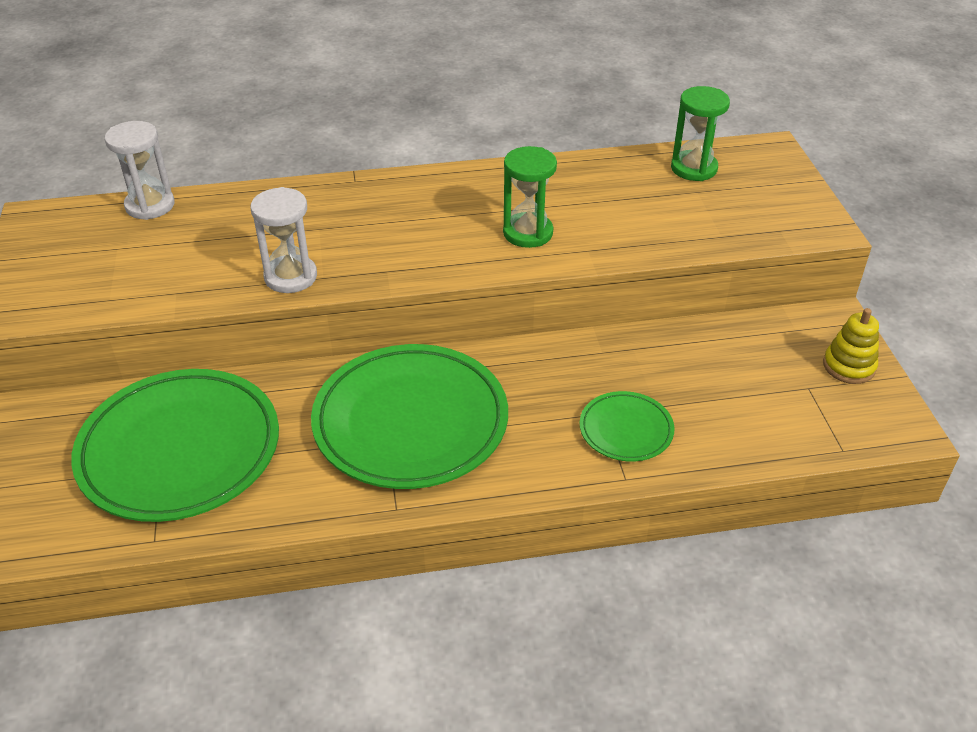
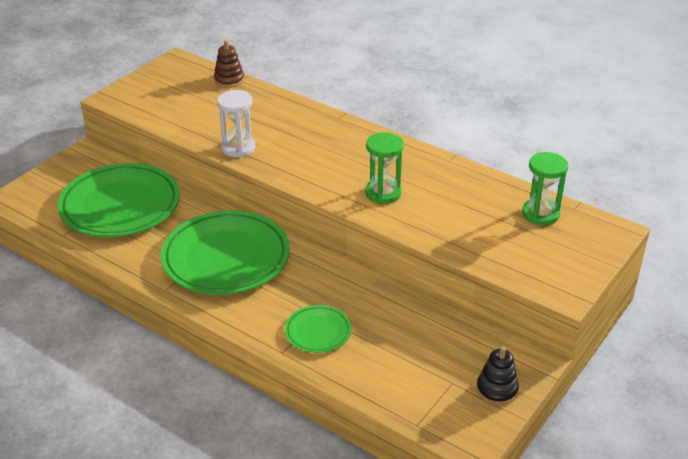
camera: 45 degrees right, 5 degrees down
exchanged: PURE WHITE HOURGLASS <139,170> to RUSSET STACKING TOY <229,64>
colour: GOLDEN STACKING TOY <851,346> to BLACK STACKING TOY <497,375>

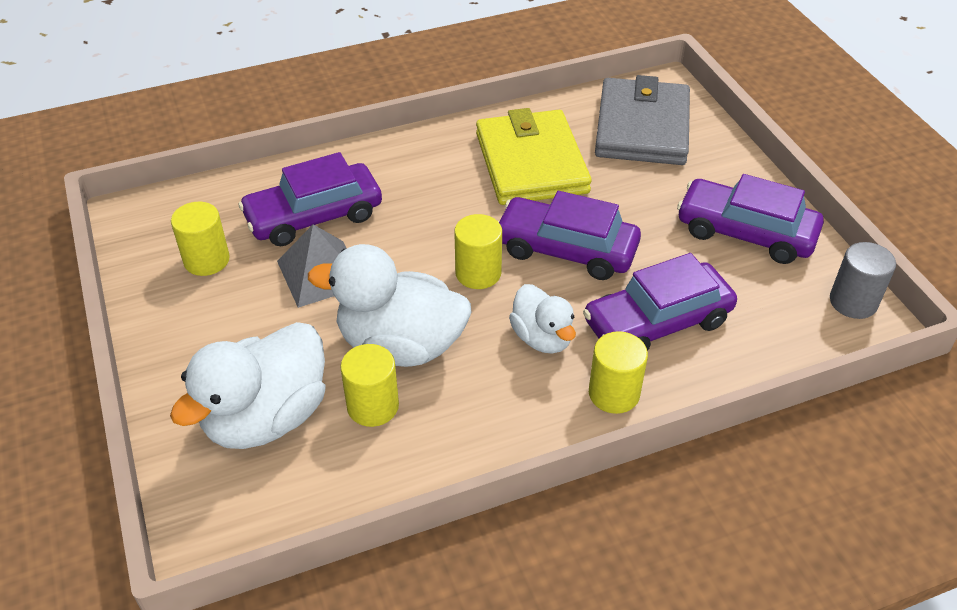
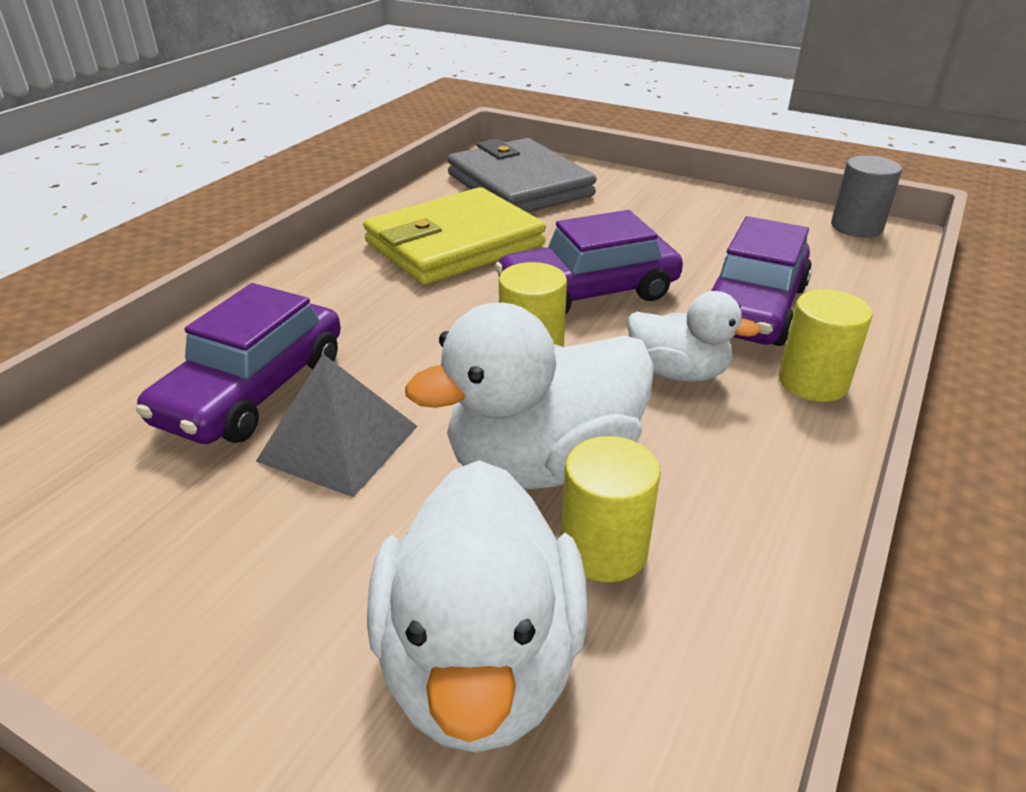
camera: 40 degrees left, 10 degrees down
missing: GOLDEN CYLINDER <200,239>; VIOLET AUTOMOBILE <750,219>
spun: GOLDEN WALLET <534,156> = <454,236> 75 degrees counterclockwise

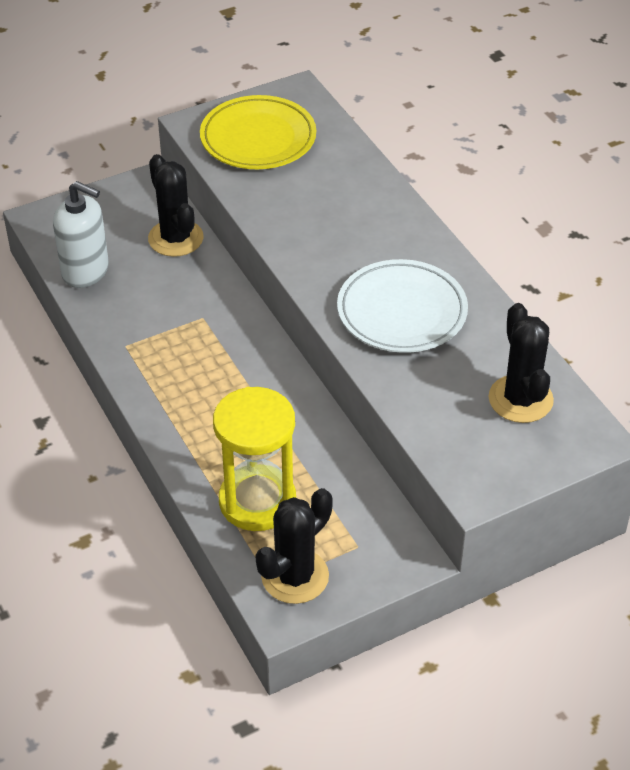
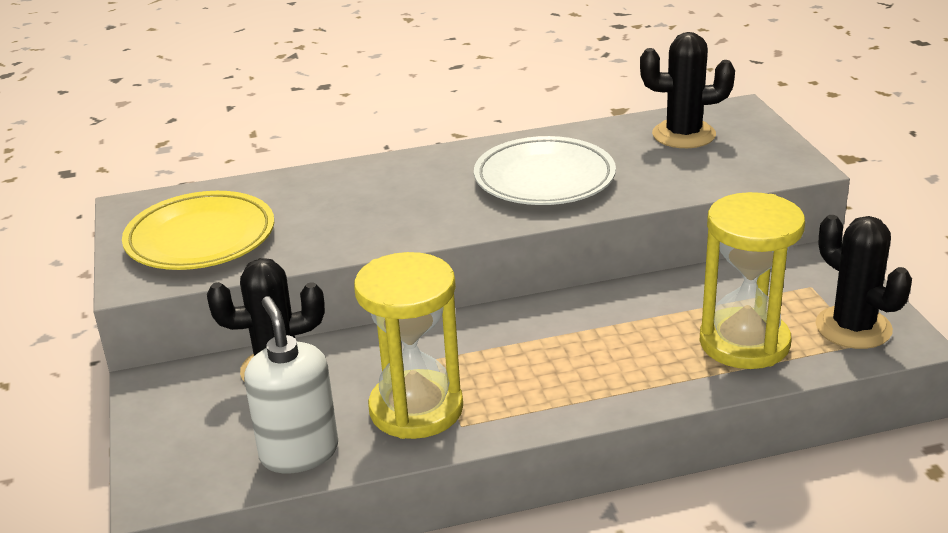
camera: 75 degrees left, 15 degrees down
appeared: GOLDEN HOURGLASS <408,345>
spun: PURE WHITE SOAP PUMP <81,234> = <291,384> 60 degrees counterclockwise

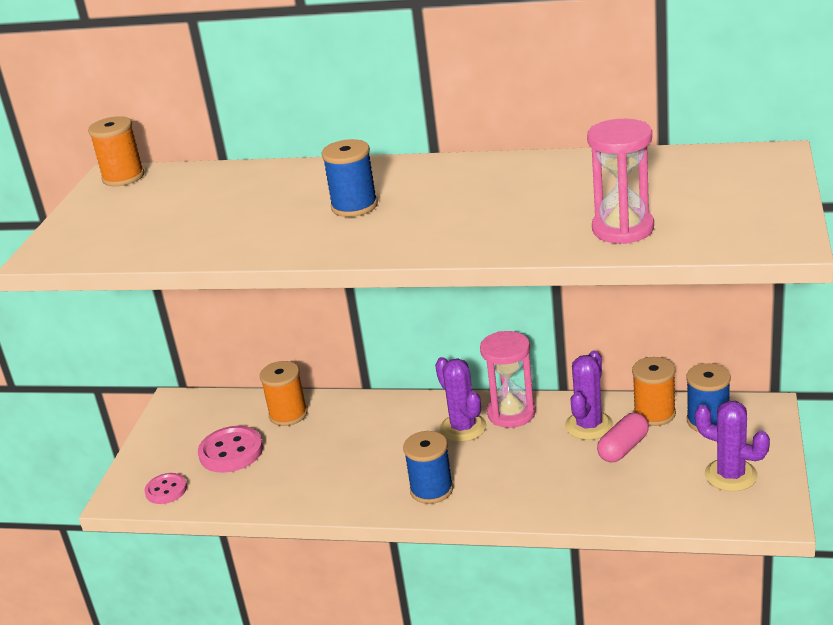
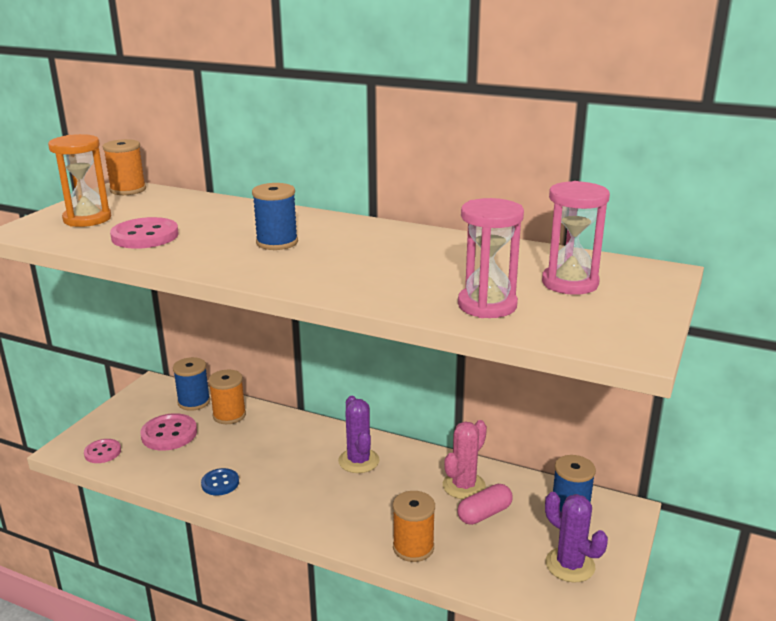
camera: 10 degrees right, 5 degrees down
appeared: ORANGE-COLOURED HOURGLASS <79,180>; PINK SEWING BUTTON <144,233>; ROYAL BLUE SEWING BUTTON <220,482>
relocated: ROYAL BLUE BOBBIN <428,467> to <191,384>; PINK HOURGLASS <508,379> to <576,238>; ORANGE-COLOURED BOBBIN <654,391> to <414,526>
colour: VIOLET SAGUARO CACTUS <589,395> to PINK SAGUARO CACTUS <465,459>

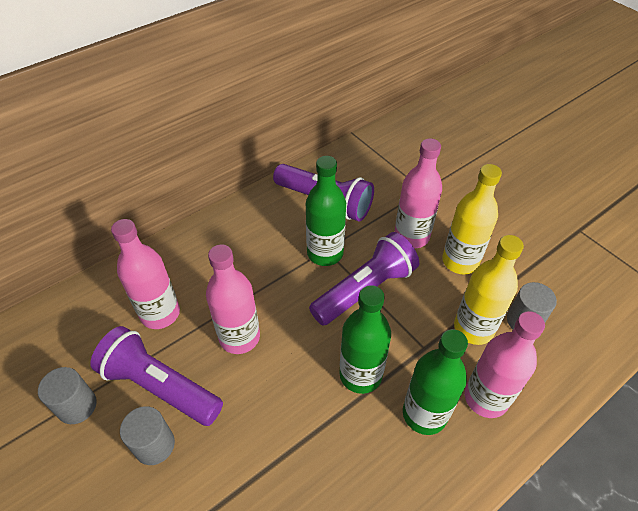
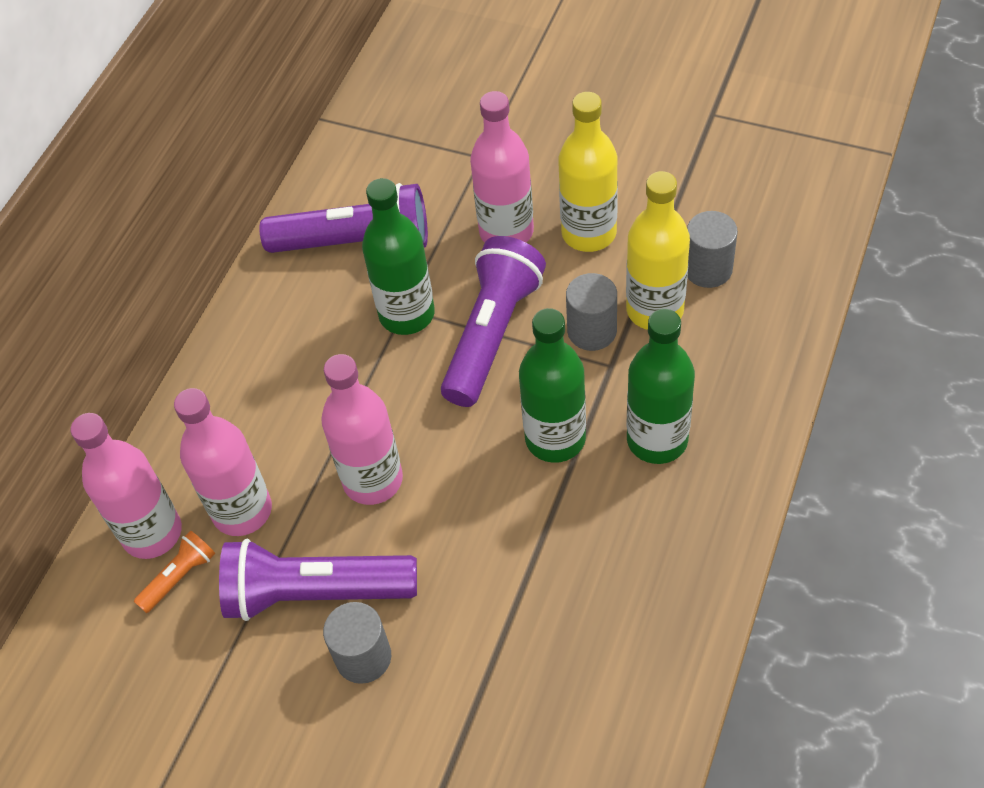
camera: 25 degrees left, 5 degrees up
appeared: ORANGE-COLOURED TORCH <174,571>
relocated: GRAY CYLINDER <67,395> to <591,312>; PINK DRINK BOTTLE <505,364> to <126,486>

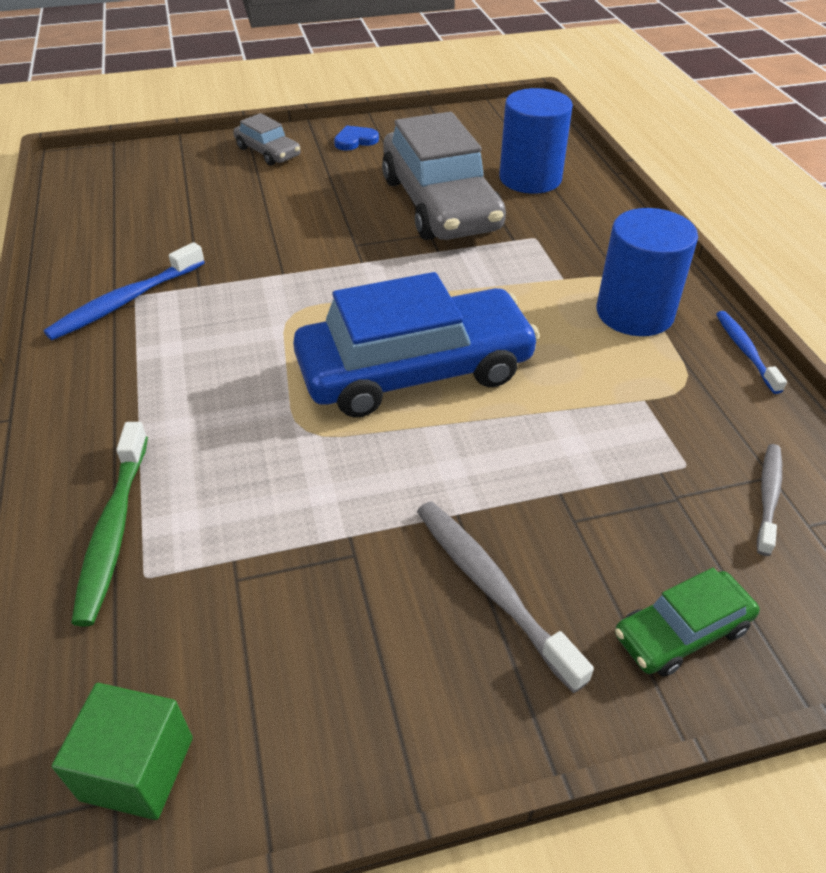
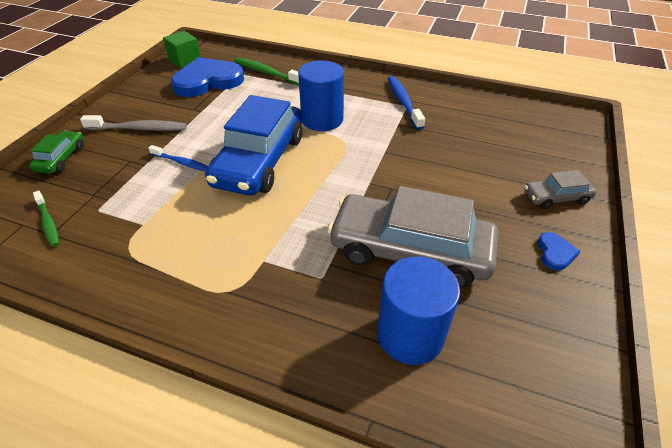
camera: 125 degrees right, 0 degrees up
appeared: ROYAL BLUE HEART SHAPE <207,77>
relocated: ROYAL BLUE CYLINDER <647,272> to <321,95>; ROYAL BLUE TOOTHBRUSH <751,352> to <178,158>
colour: GRAY TOOTHBRUSH <769,500> to GREEN TOOTHBRUSH <46,219>

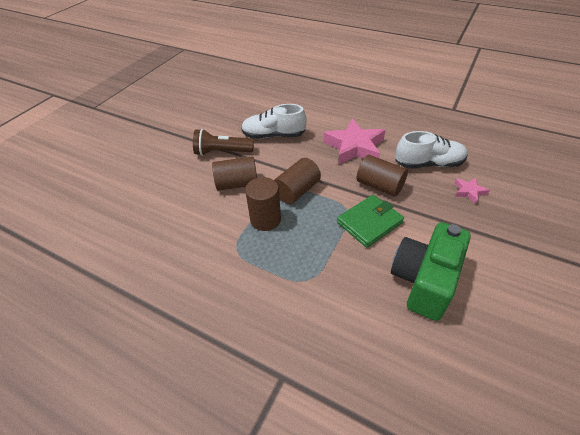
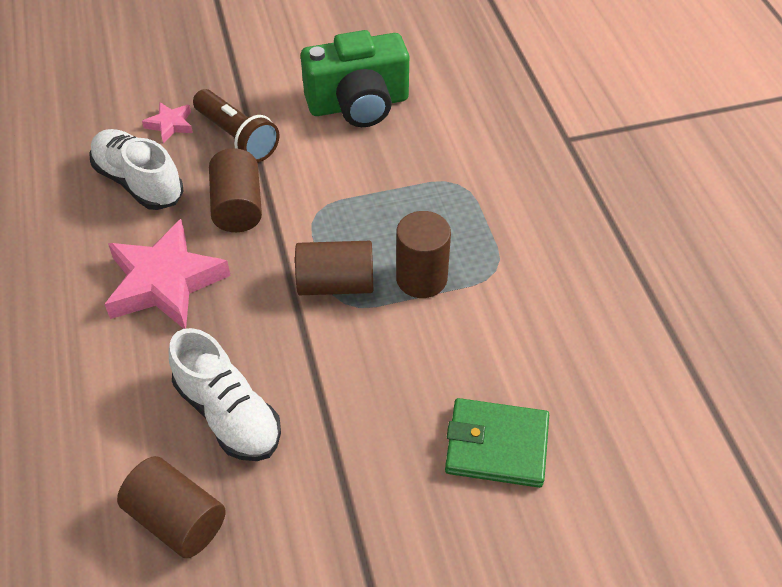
camera: 135 degrees left, 5 degrees up
relocated: RUSSET TORCH <223,142> to <236,125>; RUSSET CYLINDER <234,174> to <171,507>; GREEN WALLET <370,221> to <497,443>

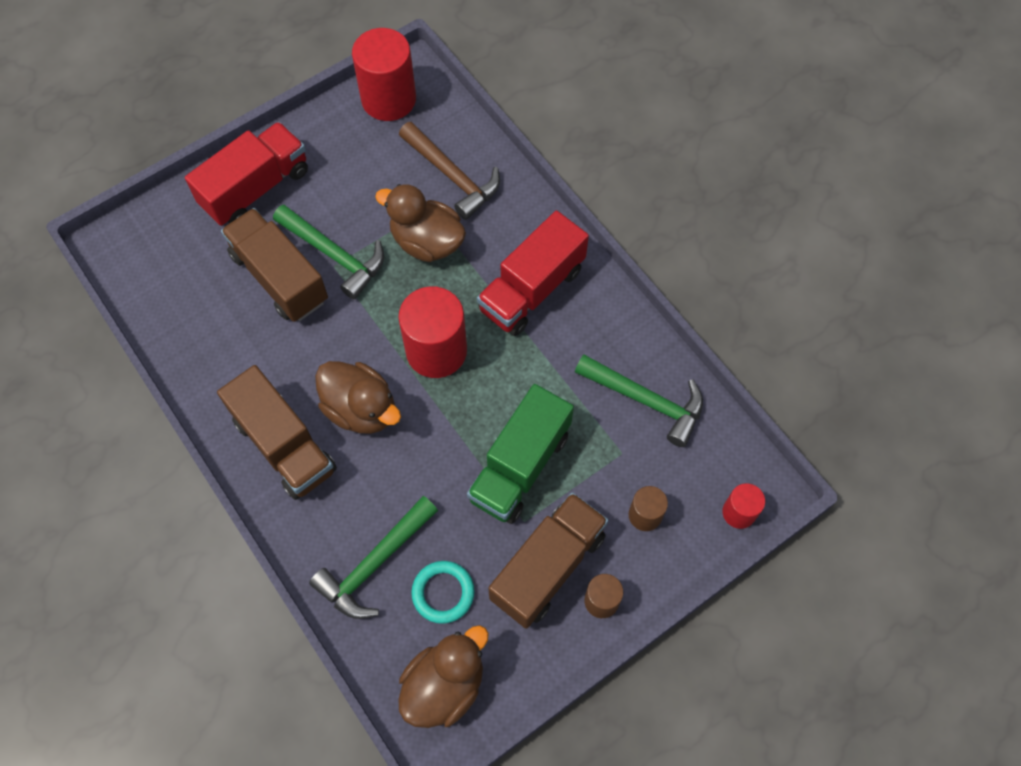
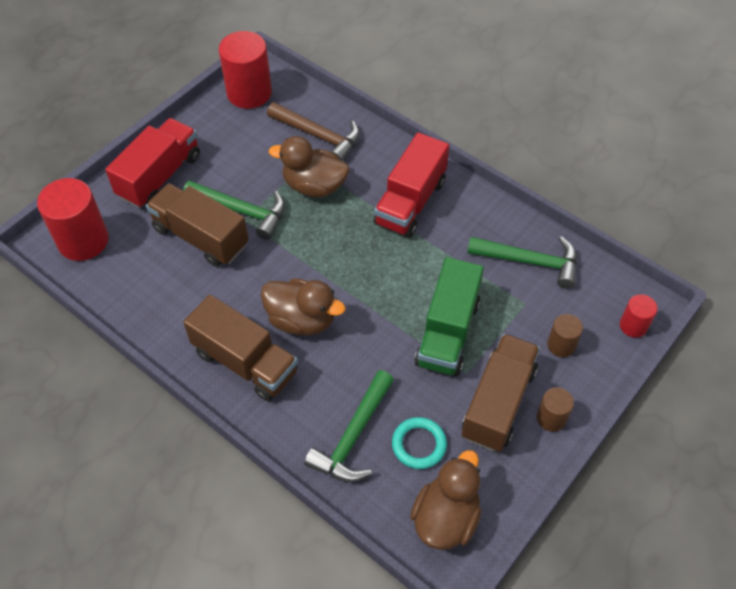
camera: 15 degrees left, 10 degrees down
relocated: CRIMSON CYLINDER <432,332> to <73,219>

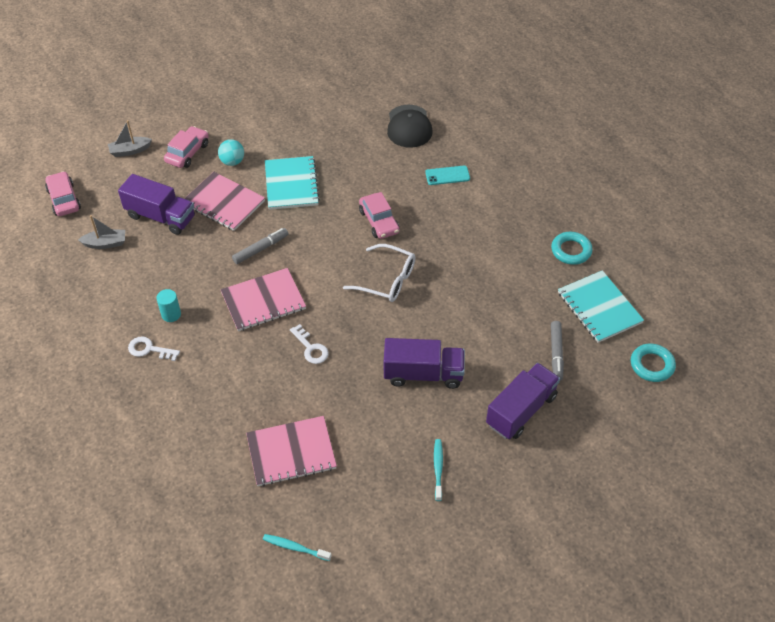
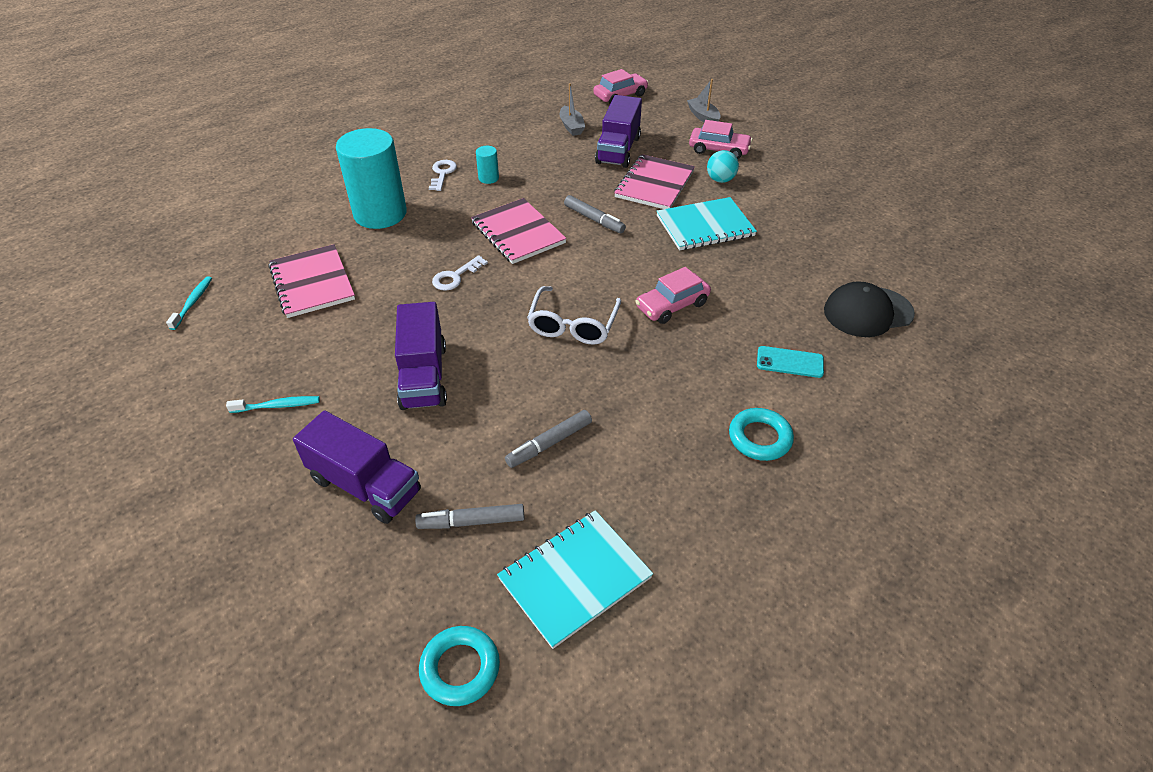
camera: 80 degrees right, 5 degrees down
appeared: AQUA CYLINDER <371,178>; GRAY MARKER PEN <548,439>
relocated: AQUA TORUS <571,248> to <761,434>
spun: AQUA SMARTPHONE <447,175> = <790,362> 60 degrees counterclockwise

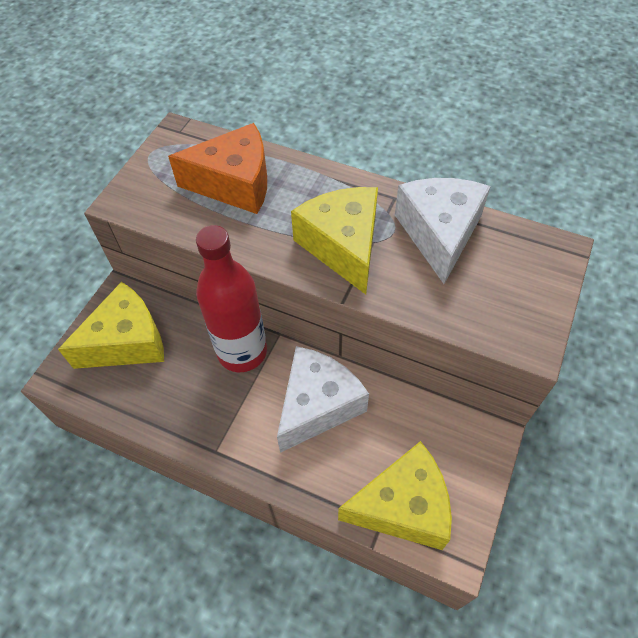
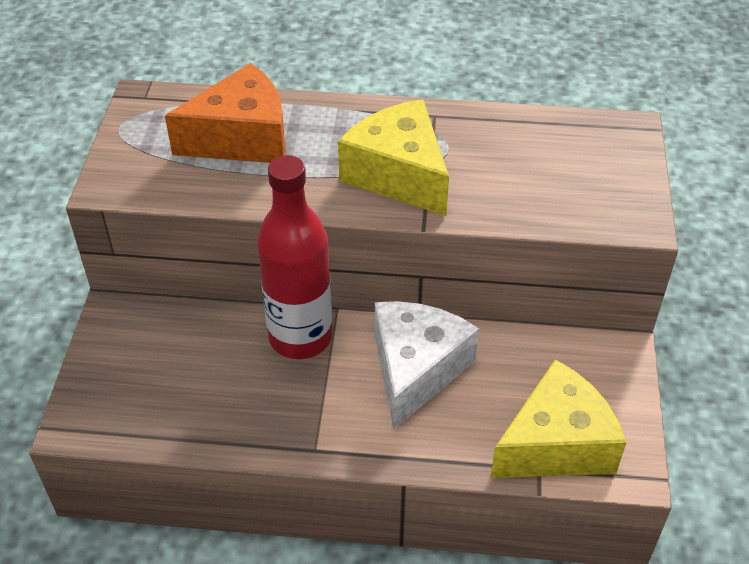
camera: 20 degrees left, 10 degrees down
missing: GOLDEN CHEESE WEDGE <111,325>; PURE WHITE CHEESE WEDGE <443,231>

